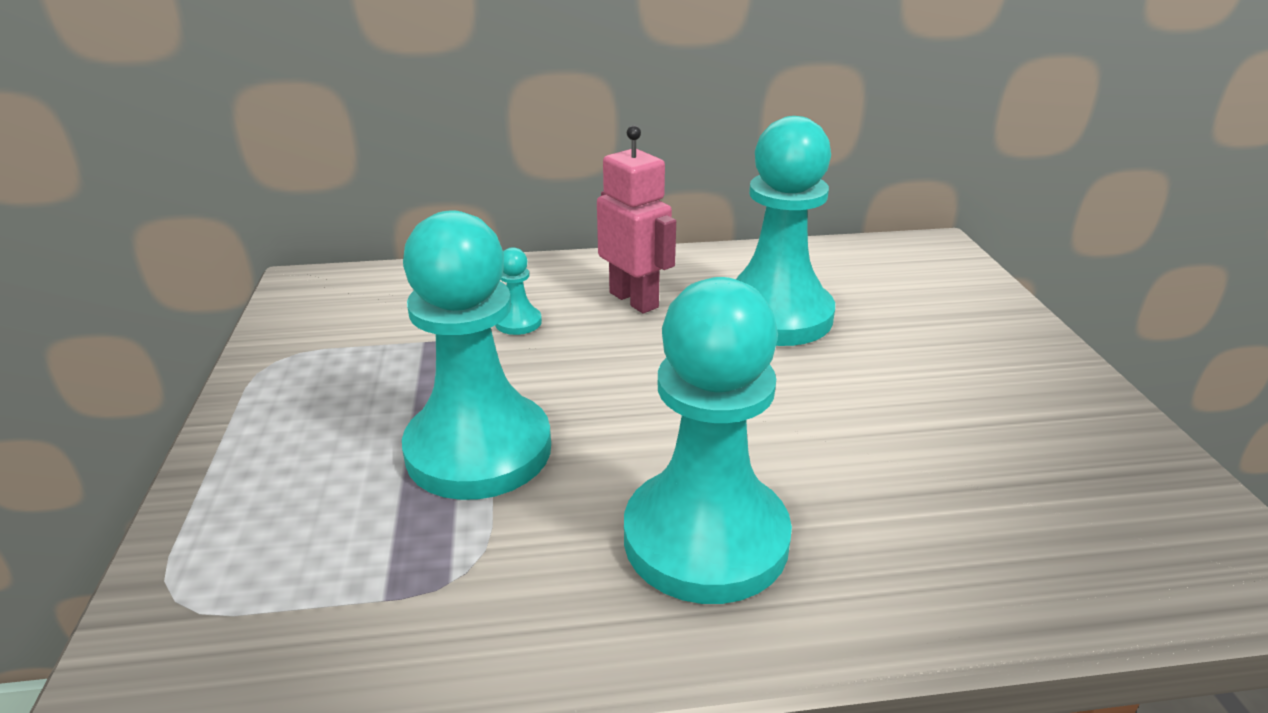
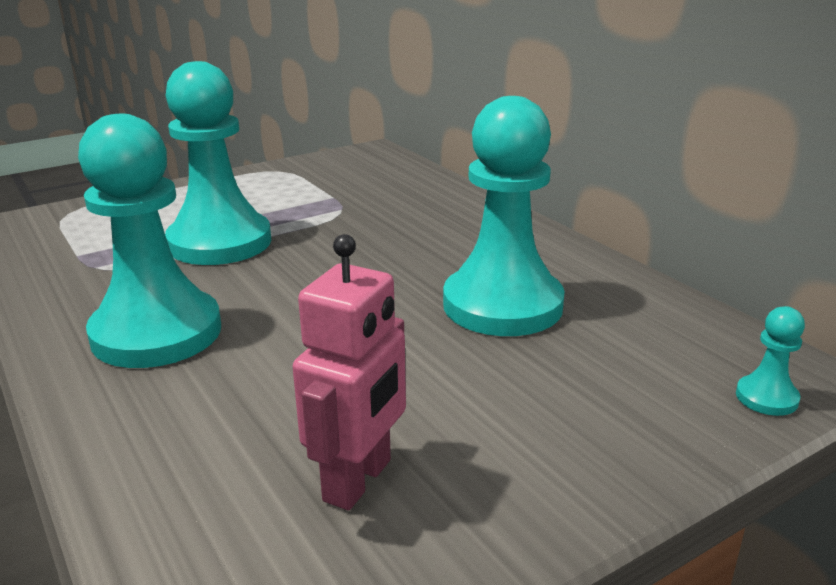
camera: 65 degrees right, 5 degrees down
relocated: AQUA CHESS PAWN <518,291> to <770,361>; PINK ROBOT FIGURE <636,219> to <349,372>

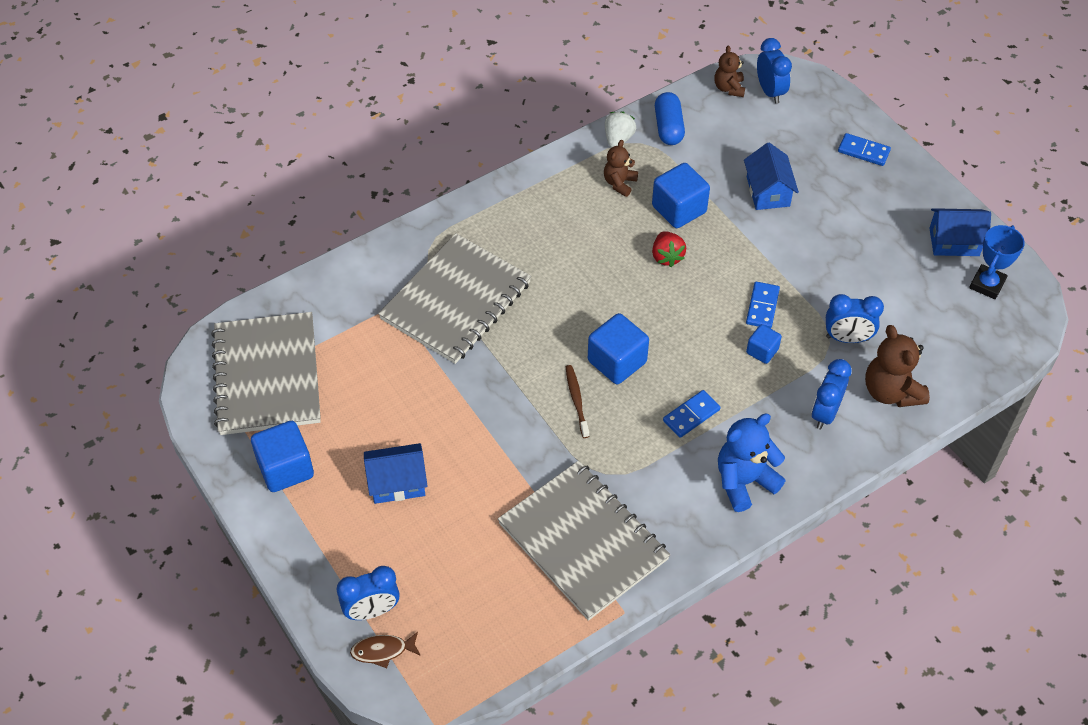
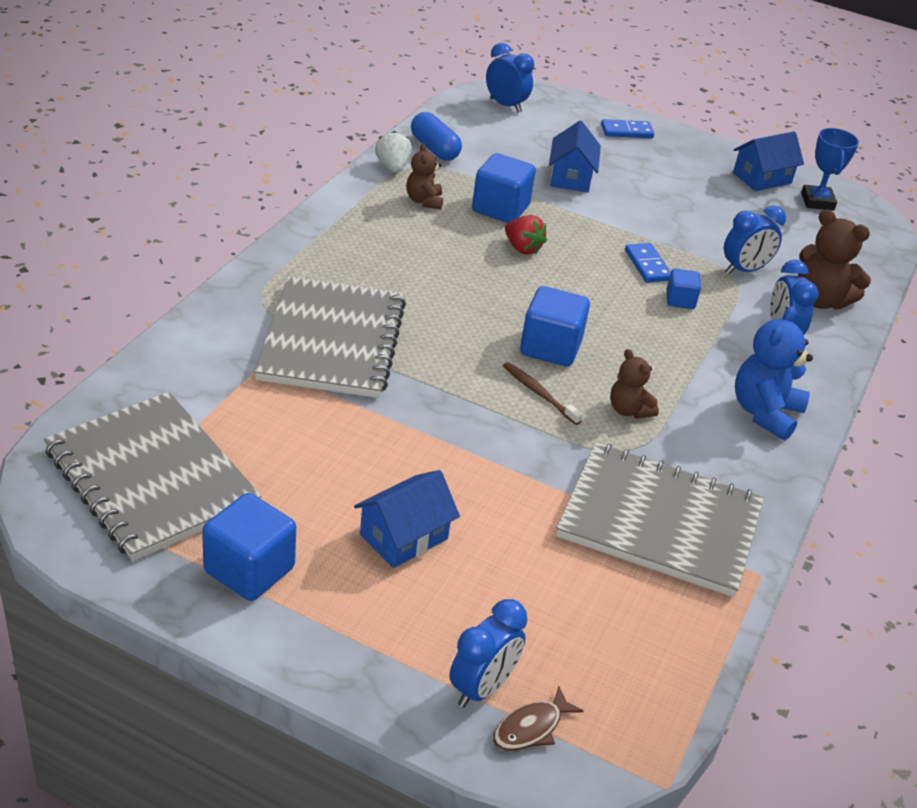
camera: 35 degrees left, 15 degrees down
missing: ROYAL BLUE DOMINO <691,414>
relocated: RUSSET STUFFED BEAR <729,71> to <634,384>
spun: ROYAL BLUE TOY HOUSE <771,176> = <575,156> 45 degrees clockwise

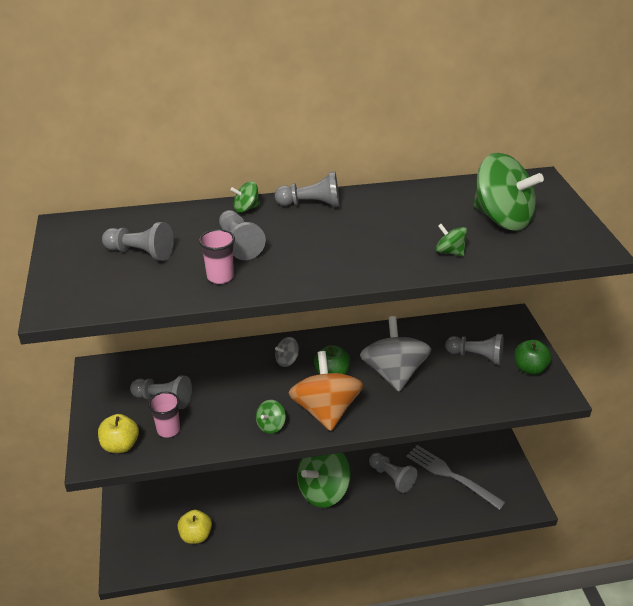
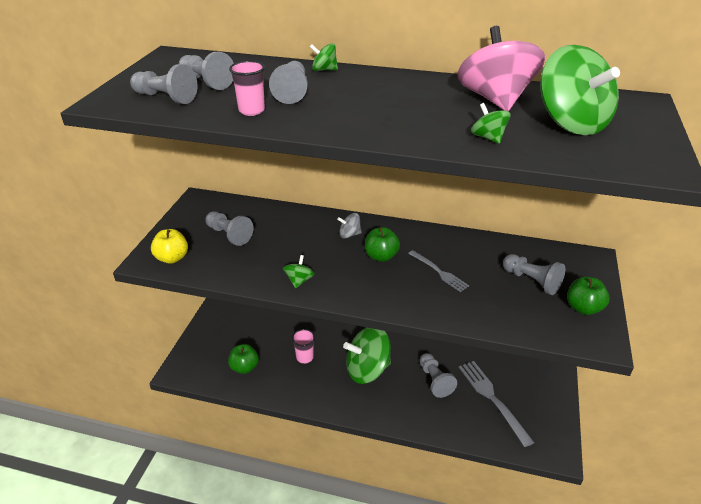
camera: 25 degrees right, 0 degrees up
missing: ORANGE-COLOURED TOY TOP <326,391>
appeared: PINK TOY TOP <501,68>
relocated: PINK CUP <164,415> to <303,346>; GRAY CHESS PAWN <307,189> to <163,84>
exchanged: GRAY TOY TOP <396,354> to GRAY FORK <438,271>
colour: GOLDEN APPLE FRUIT <194,527> to GREEN APPLE FRUIT <243,359>
spun: GREEN TOY TOP <271,417> = <299,271> 135 degrees clockwise

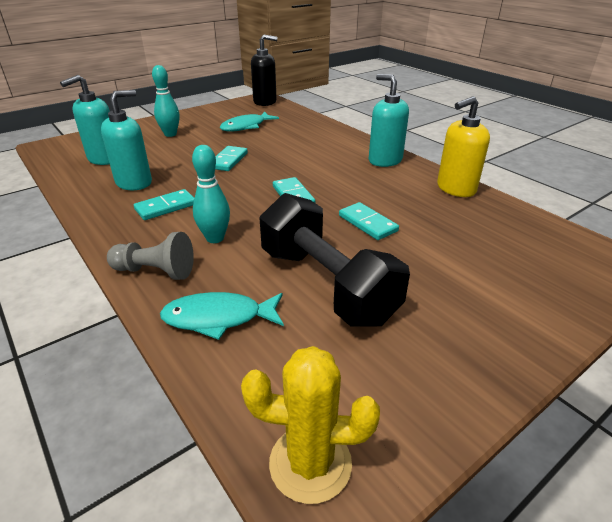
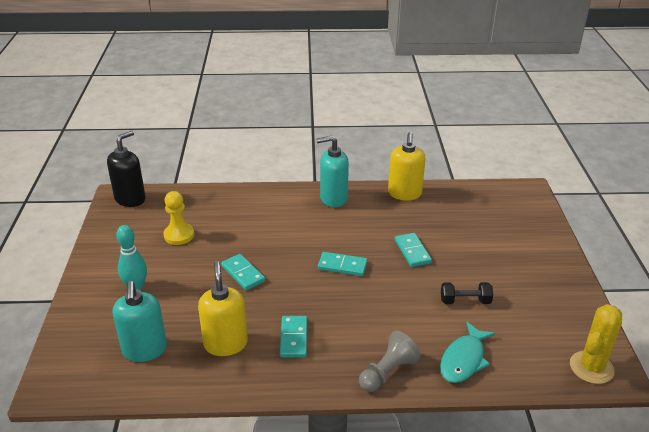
camera: 55 degrees left, 0 degrees up
missing: AQUA TENPIN <211,194>
exchanged: AQUA FISH <249,122> to GOLDEN CHESS PAWN <178,218>
colour: AQUA SOAP PUMP <126,140> to GOLDEN SOAP PUMP <223,308>
spun: AQUA DOMINO <369,221> = <413,250> 75 degrees clockwise
size: BLACK DUMBBELL <334,259> = <467,293> x0.44

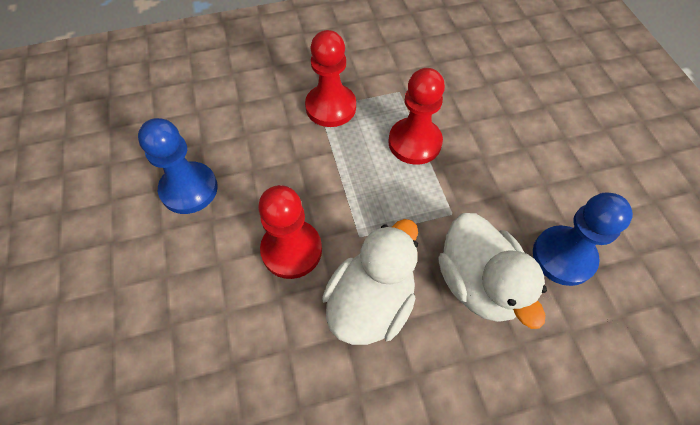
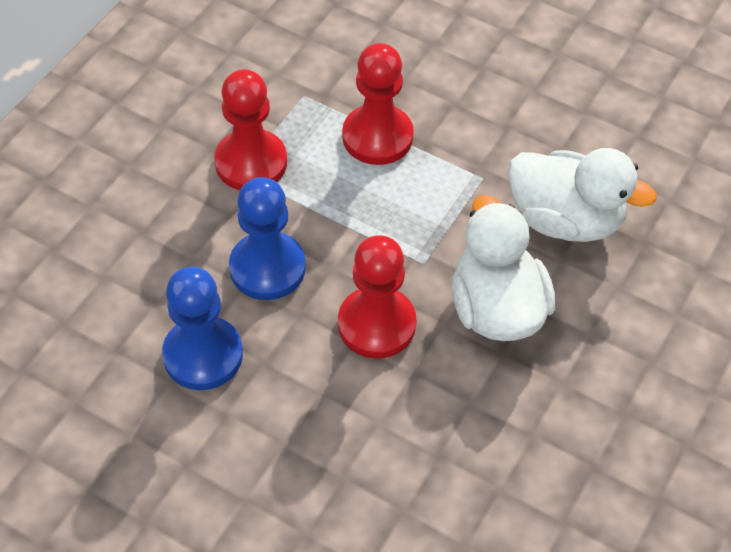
camera: 45 degrees left, 5 degrees down
relocated: ROYAL BLUE CHESS PAWN <583,239> to <267,238>

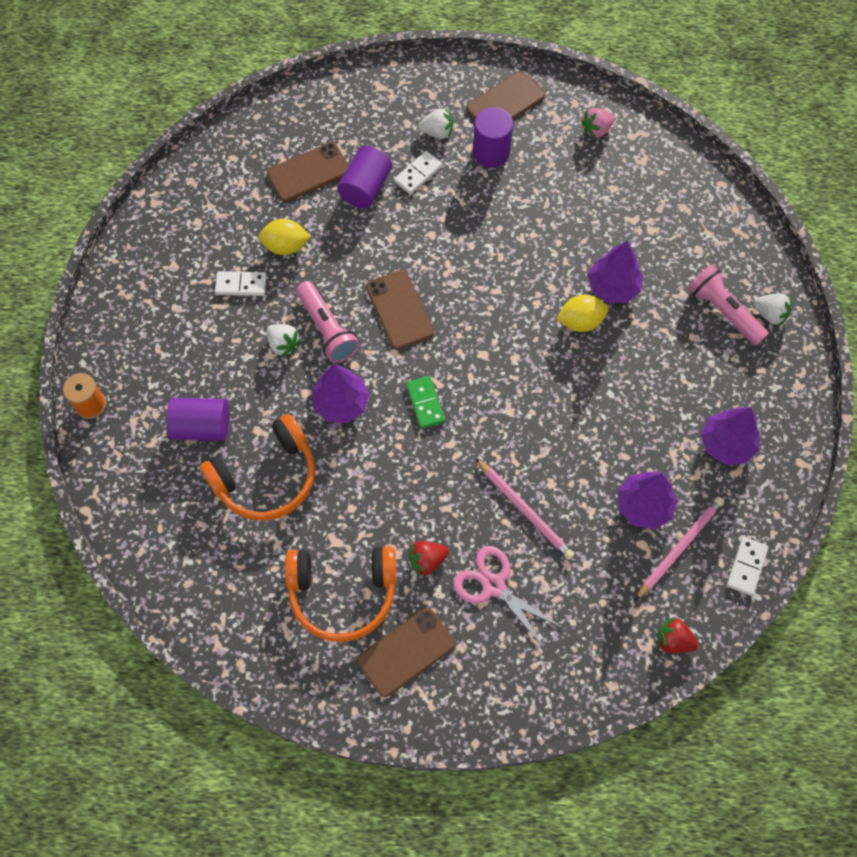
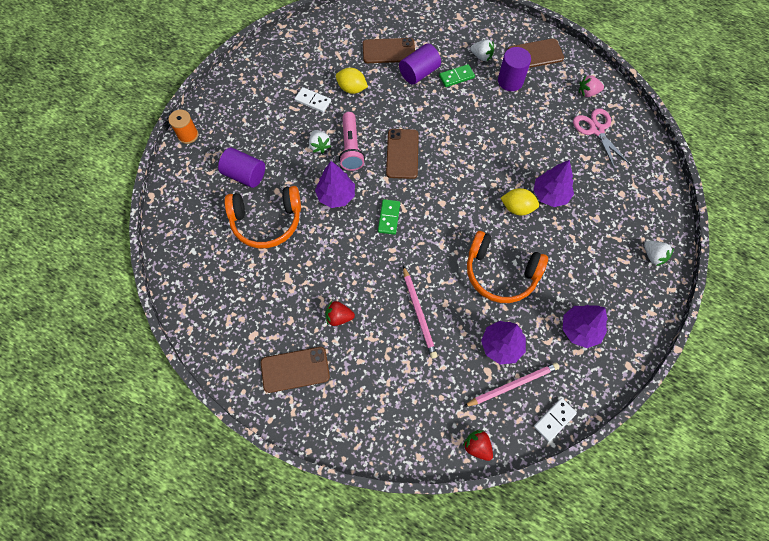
camera: 25 degrees right, 0 degrees up
missing: PINK TORCH <728,305>
relocated: ORANGE-COLOURED HEADPHONES <340,594> to <507,267>; PINK SHEARS <508,597> to <601,138>
colour: PURE WHITE DOMINO <418,173> to GREEN DOMINO <457,75>

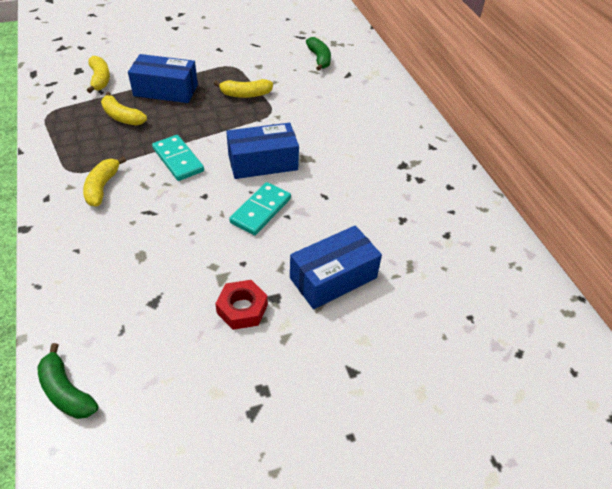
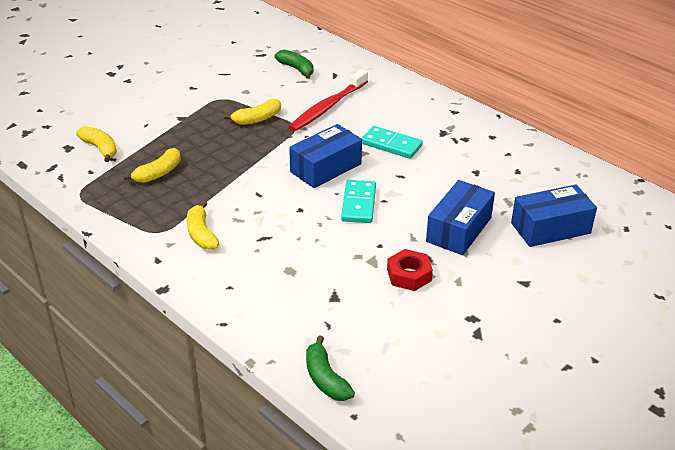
camera: 25 degrees left, 10 degrees down
appeared: CRIMSON TOOTHBRUSH <328,100>
relocated: ROYAL BLUE PACKAGE <163,78> to <554,216>; AQUA DOMINO <178,158> to <392,142>
spun: GREEN BANANA <68,381> = <330,368> 45 degrees clockwise; GOLDEN BANANA <124,108> = <152,165> 60 degrees counterclockwise

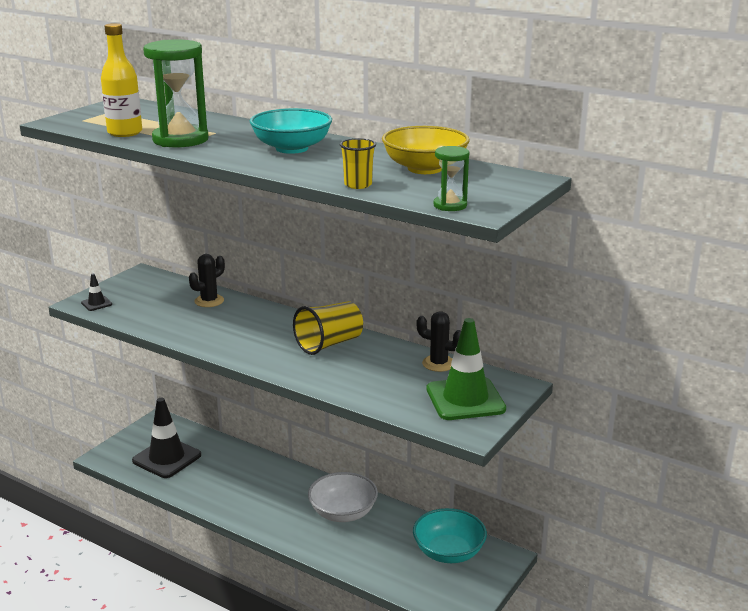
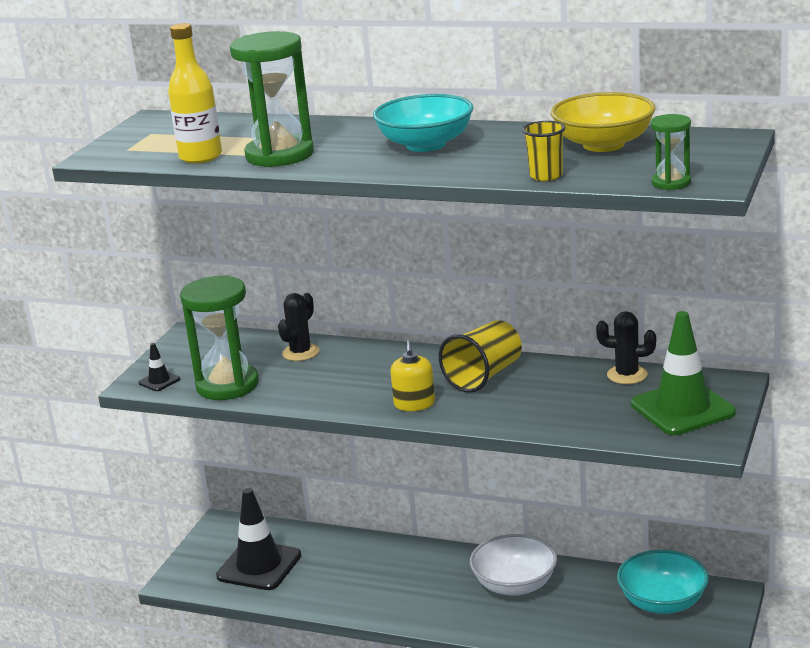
camera: 10 degrees left, 0 degrees up
appeared: GREEN HOURGLASS <219,337>; GOLDEN SOAP PUMP <412,375>

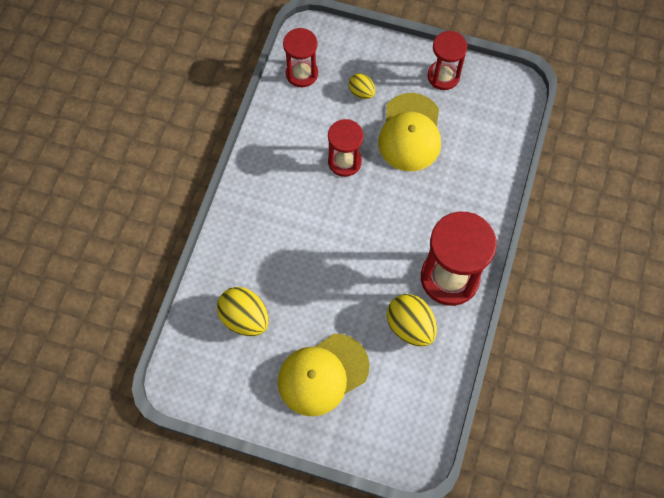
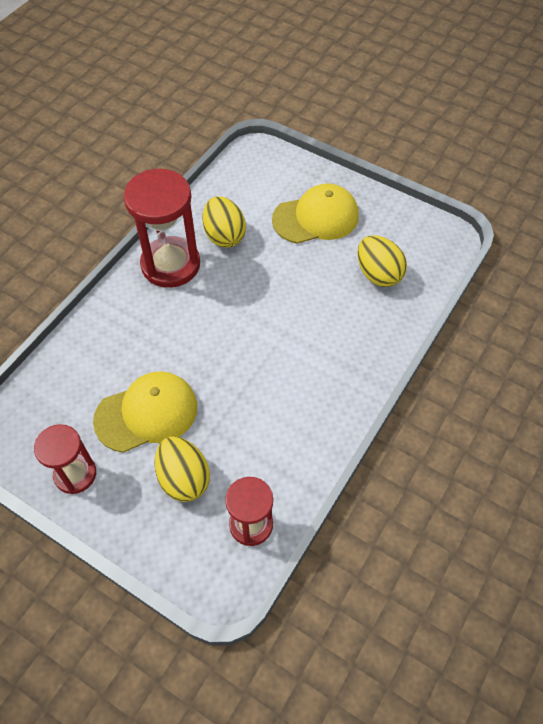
camera: 165 degrees left, 10 degrees down
missing: CRIMSON HOURGLASS <346,148>
spun: GOLDEN BASEBALL CAP <409,132> = <145,412> 45 degrees clockwise
size: GOLDEN EGG <362,86> = <182,469> x1.71

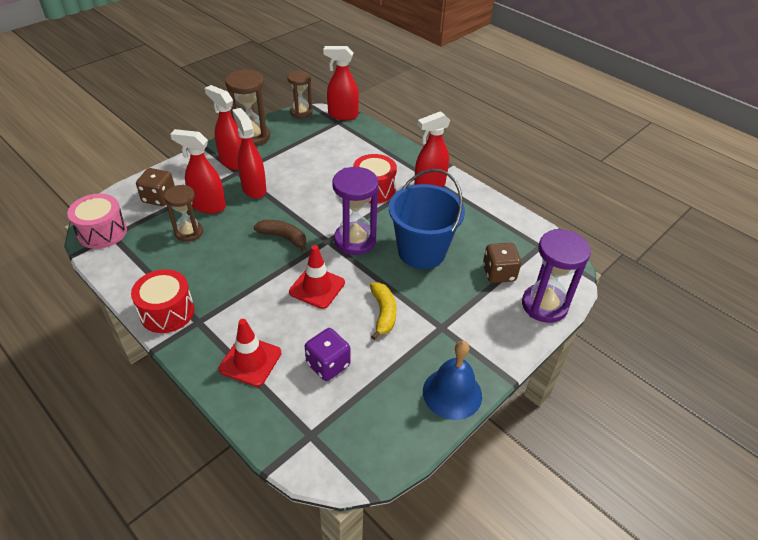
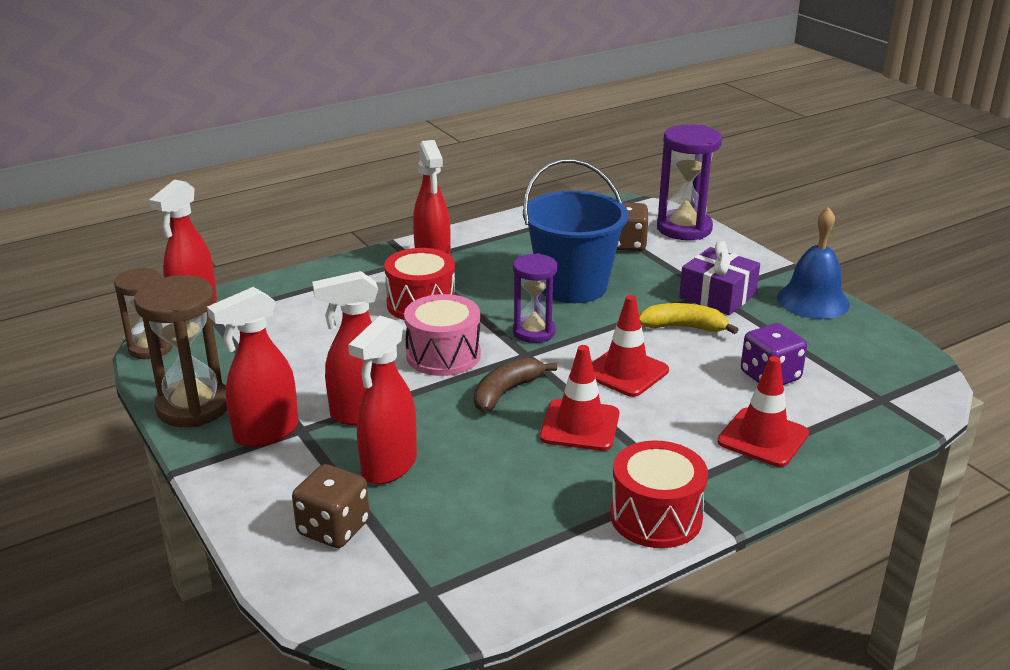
camera: 75 degrees left, 15 degrees down
missing: RUSSET HOURGLASS <183,213>
appeared: CRIMSON SAFETY CONE <579,398>; VIOLET PRESENT <719,278>
relocated: PINK TOY DRUM <97,221> to <442,335>
size: VIOLET HOURGLASS <355,211> = <535,298> x0.66

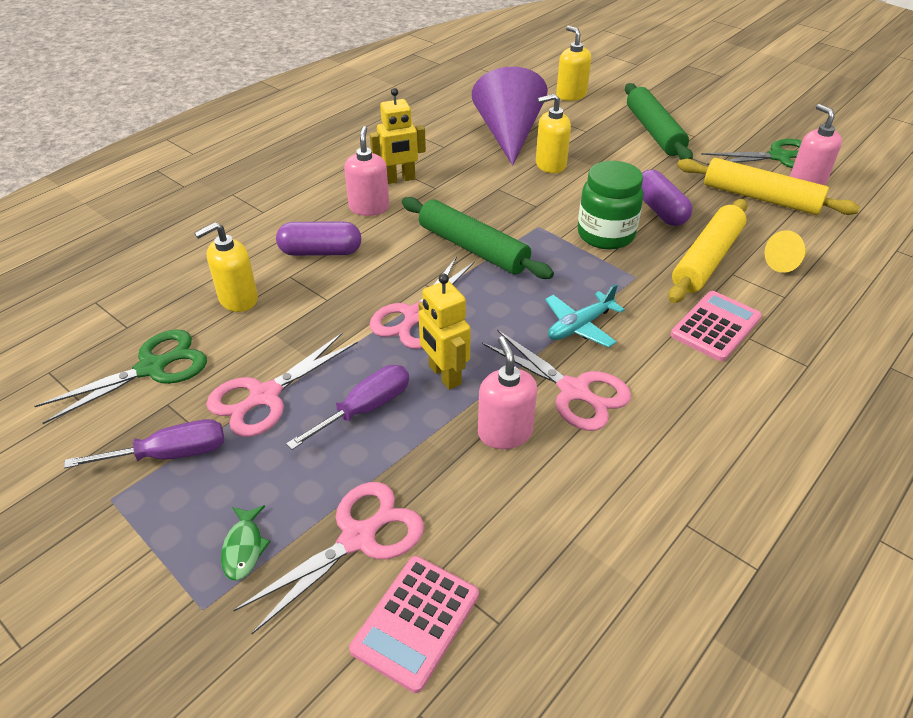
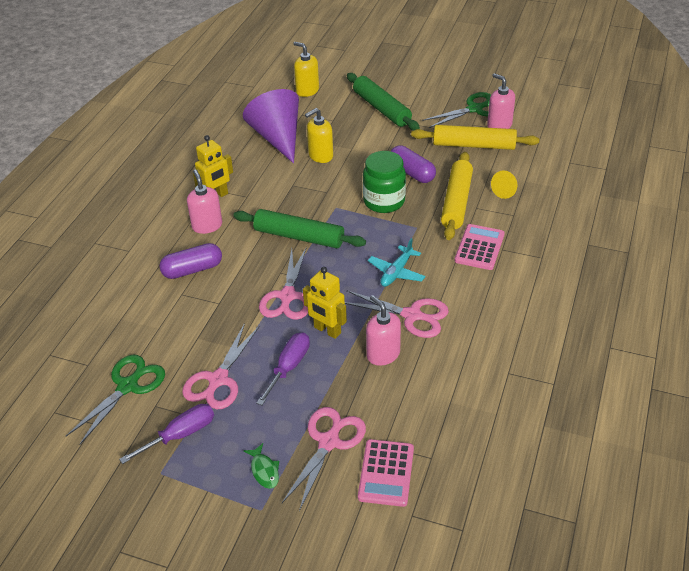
camera: 20 degrees left, 0 degrees up
missing: GOLDEN SOAP PUMP <226,267>

